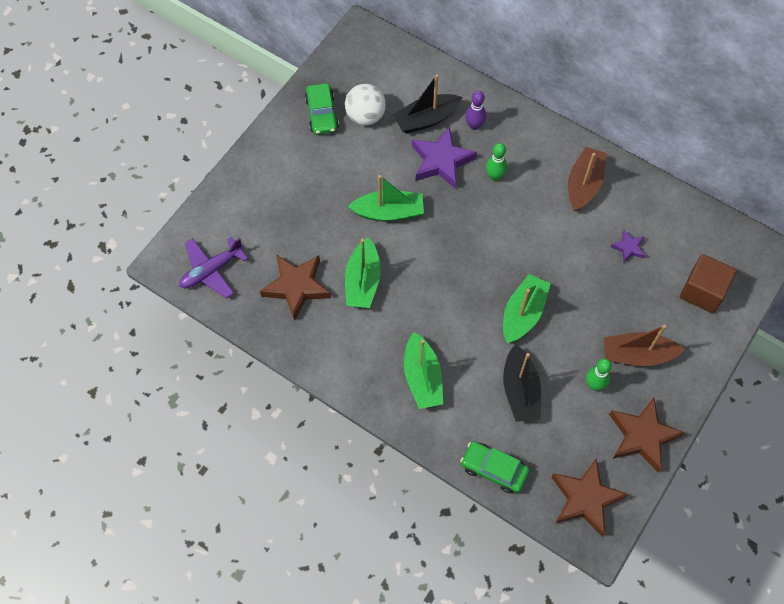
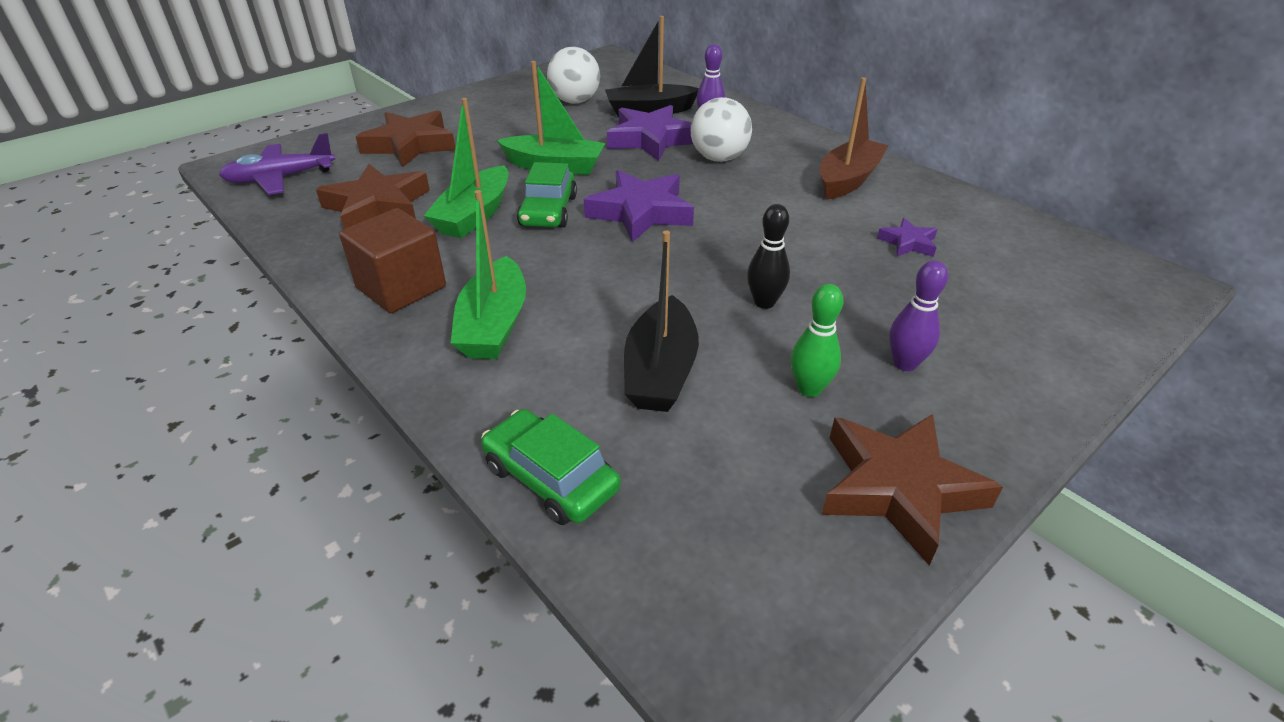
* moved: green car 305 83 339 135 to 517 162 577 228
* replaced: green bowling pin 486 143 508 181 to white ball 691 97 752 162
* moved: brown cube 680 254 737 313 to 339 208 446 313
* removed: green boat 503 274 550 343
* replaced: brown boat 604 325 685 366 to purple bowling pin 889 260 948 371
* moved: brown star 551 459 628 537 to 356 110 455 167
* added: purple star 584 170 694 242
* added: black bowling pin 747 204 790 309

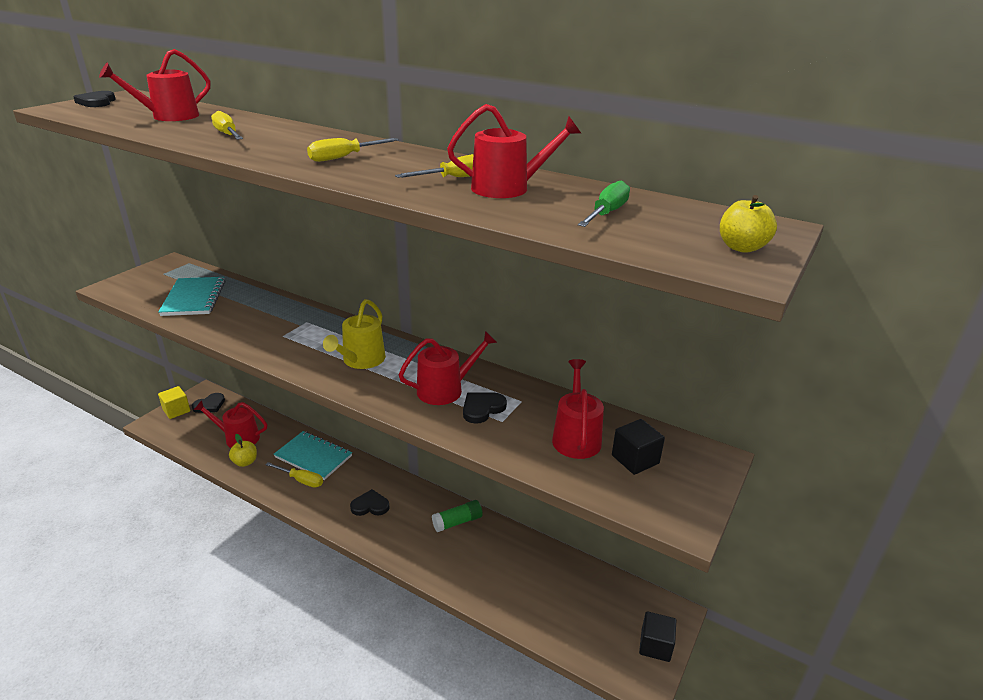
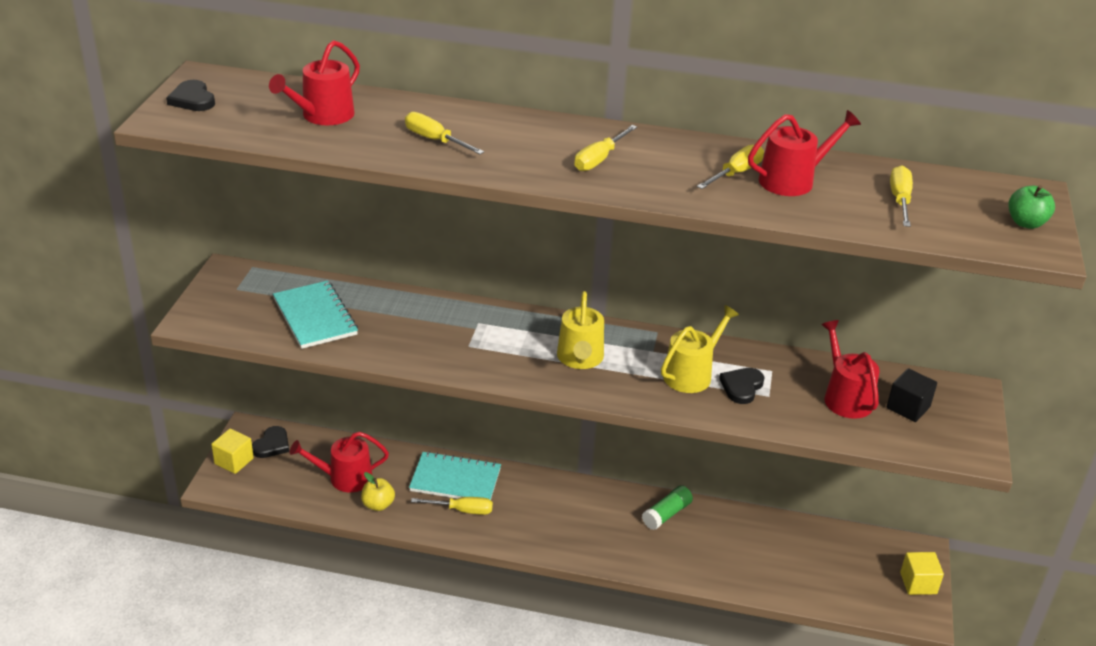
* recoloured: green screwdriver 578 180 630 227 to yellow screwdriver 890 165 913 227
* recoloured: yellow apple 720 195 777 253 to green apple 1008 185 1055 229
* recoloured: red watering can 399 331 497 405 to yellow watering can 661 305 739 393
* removed: black heart 350 489 389 516
* recoloured: black cube 639 611 676 662 to yellow cube 900 552 944 595

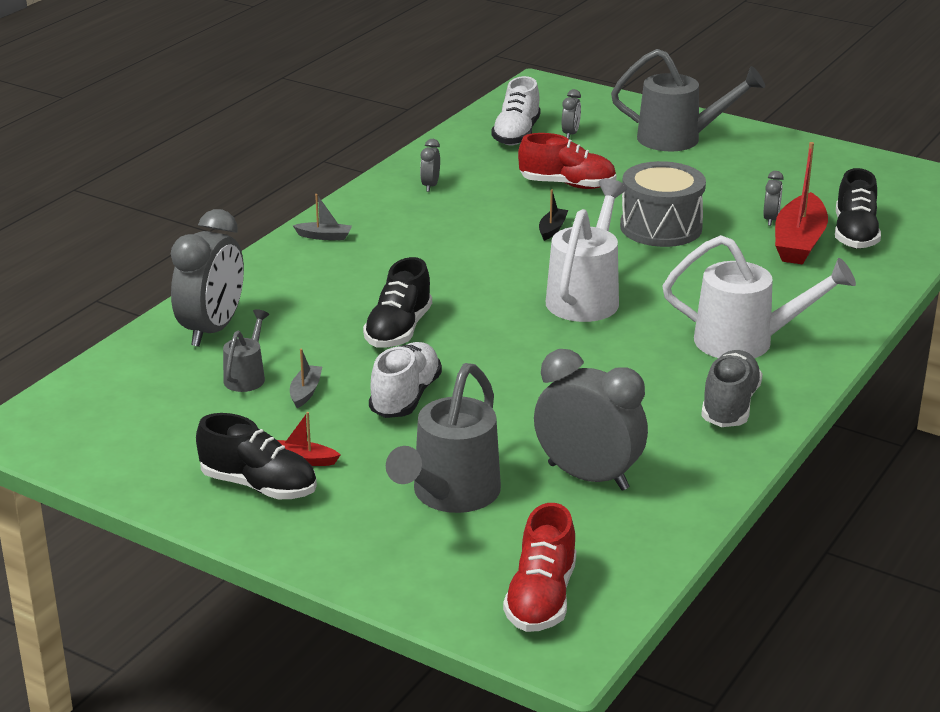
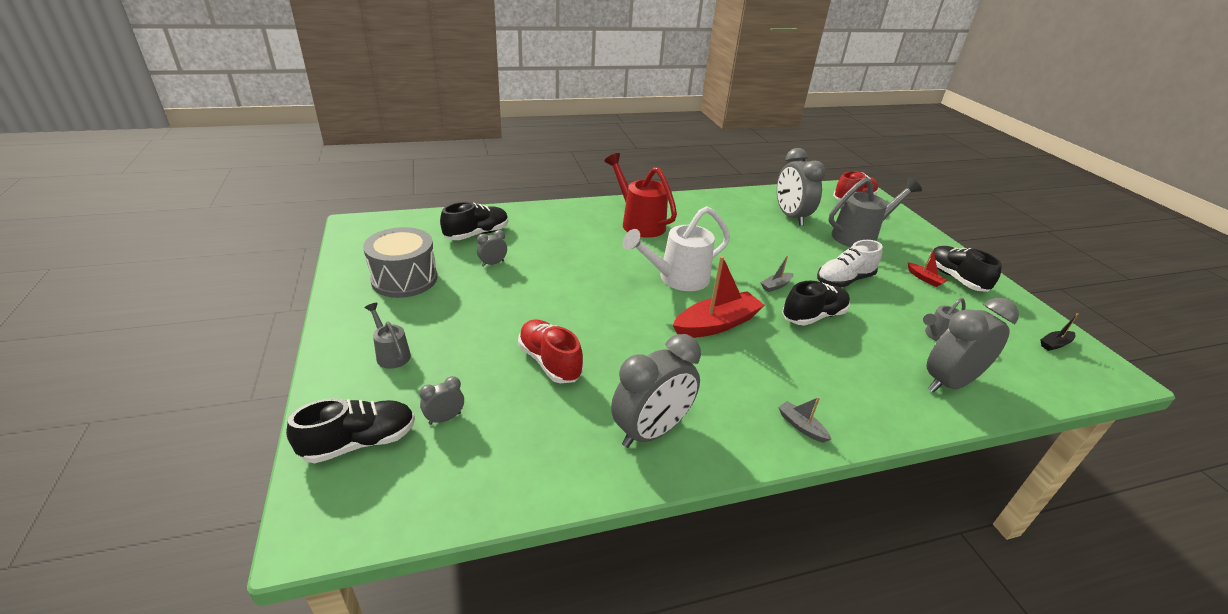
* resized: grey watering can 611 49 765 151 = 365 303 411 369 x0.52
* removed: white shoe 491 76 541 145
* resized: grey clock 420 139 440 192 = 611 334 701 448 x2.22
* moved: red boat 775 142 828 265 to 673 256 765 338
* moved: grey drum 620 161 706 247 to 363 227 437 298
* moved: black boat 539 189 568 241 to 1040 313 1078 351
* recoloured: white watering can 662 235 856 358 to red watering can 604 153 677 238
* moved: grey boat 290 348 322 408 to 761 255 794 292
* removed: grey shoe 701 350 763 427
* added: black shoe 286 398 415 463

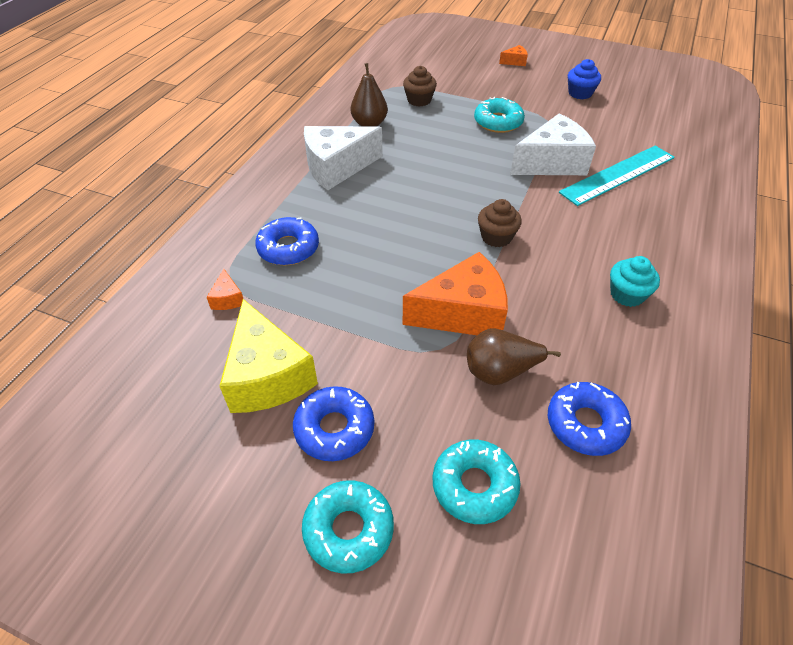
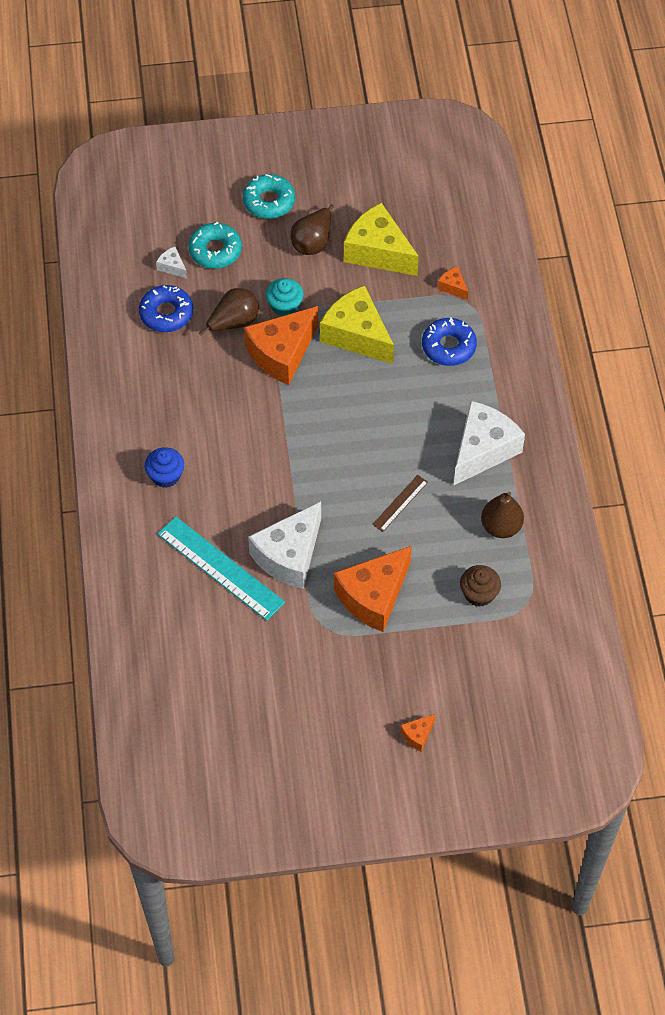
* moved: blue cupcake 568 59 601 99 to 145 447 184 488
* replaced: turquoise donut 474 97 525 133 to orange cheese 334 546 412 632
* turned: turquoise ruler 559 146 675 206 = 158 516 285 621 75 degrees counterclockwise
* removed: brown cupcake 478 199 522 247
* moved: turquoise cupcake 610 256 660 307 to 266 278 304 316
* replaced: blue donut 293 386 374 461 to brown pear 290 205 334 255
* added: white cheese 156 247 187 279
* added: yellow cheese 320 285 394 364
* added: brown ruler 372 475 428 532

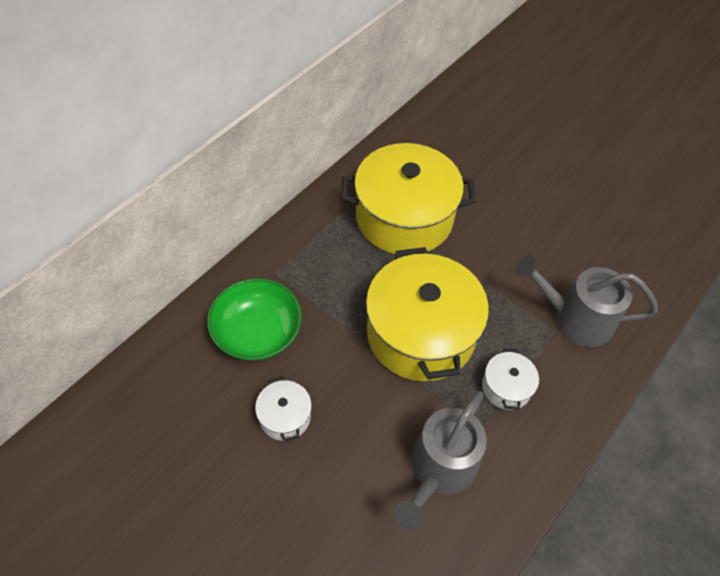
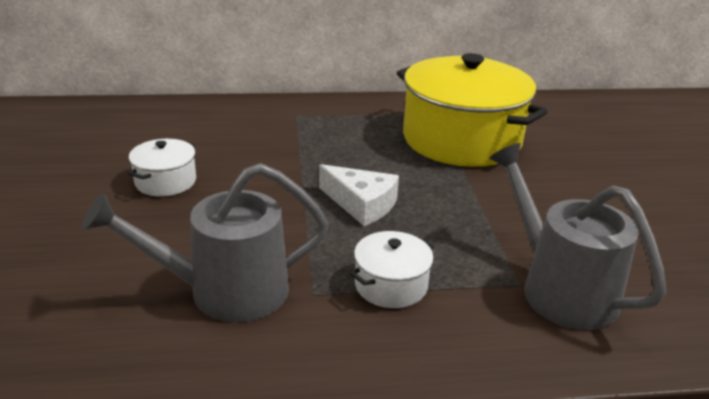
* replaced: yellow pot 366 247 489 381 to white cheese 319 164 399 226
* removed: green bowl 207 278 302 361

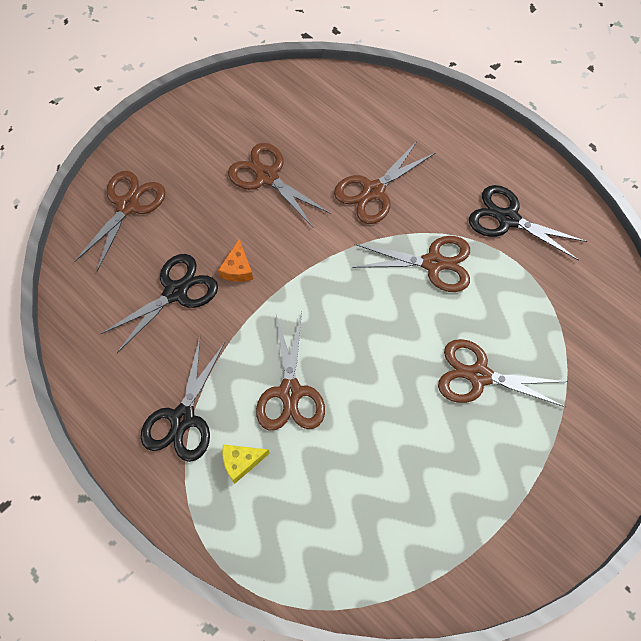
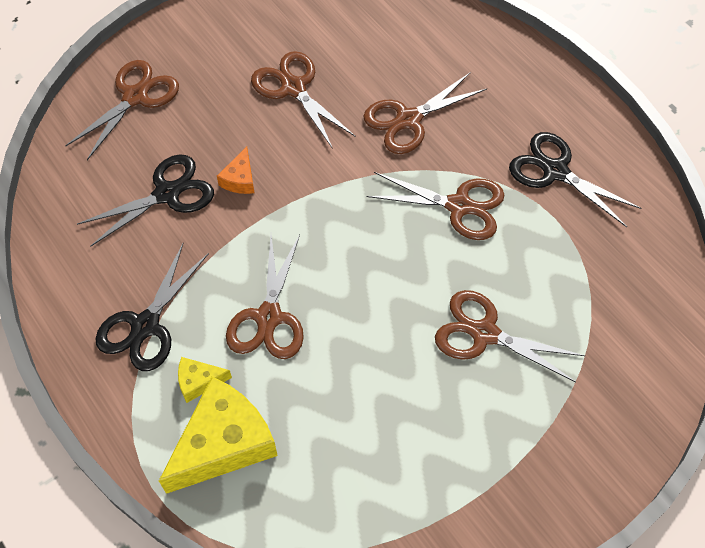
* added: yellow cheese 159 377 278 494

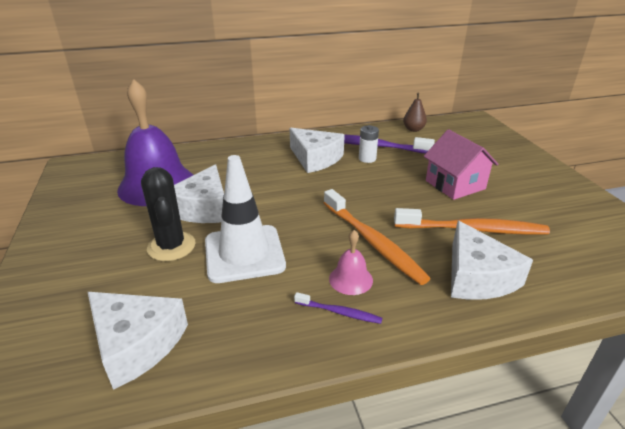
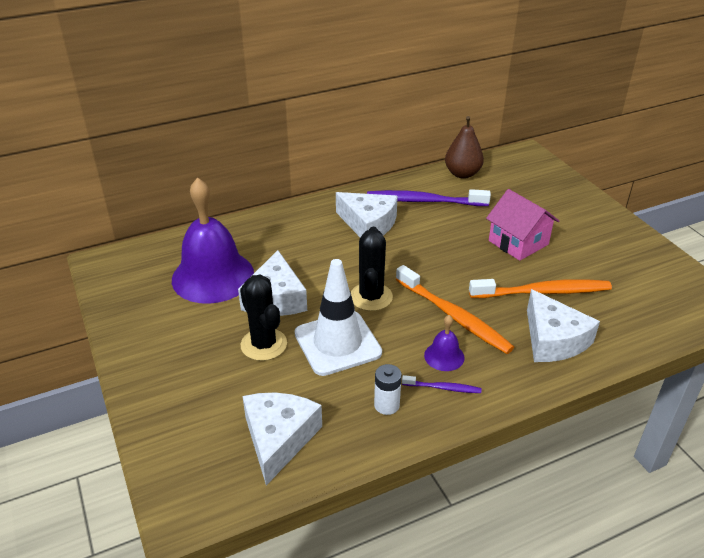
* resized: brown pear 403 92 427 132 = 445 116 484 179 x1.50
* moved: white battery 359 125 379 163 to 374 364 402 415
* recoloured: pink bell 329 230 373 295 to purple bell 424 315 465 371
* turned: white cheese 88 292 188 390 = 242 392 322 486 105 degrees counterclockwise
* added: black cactus 351 227 393 311

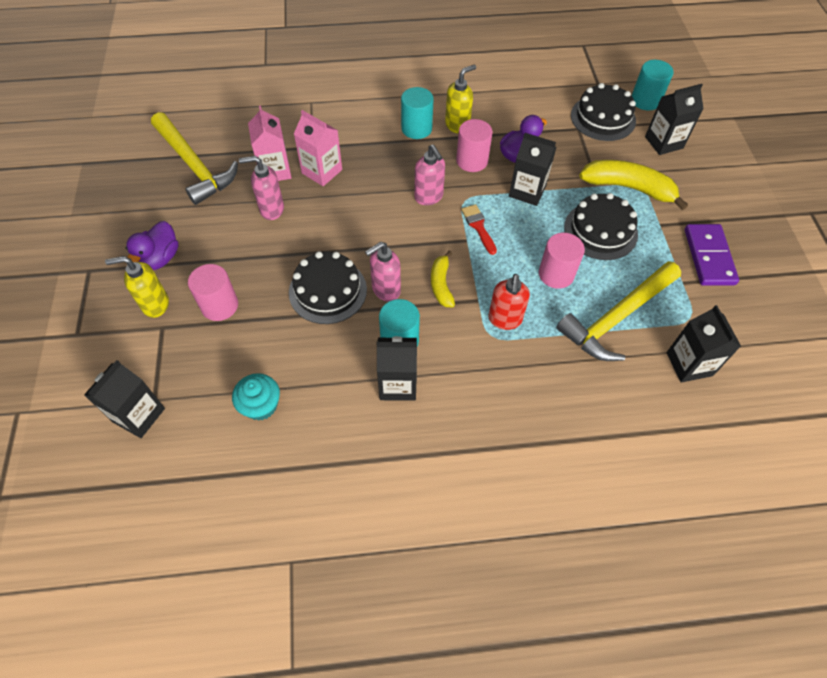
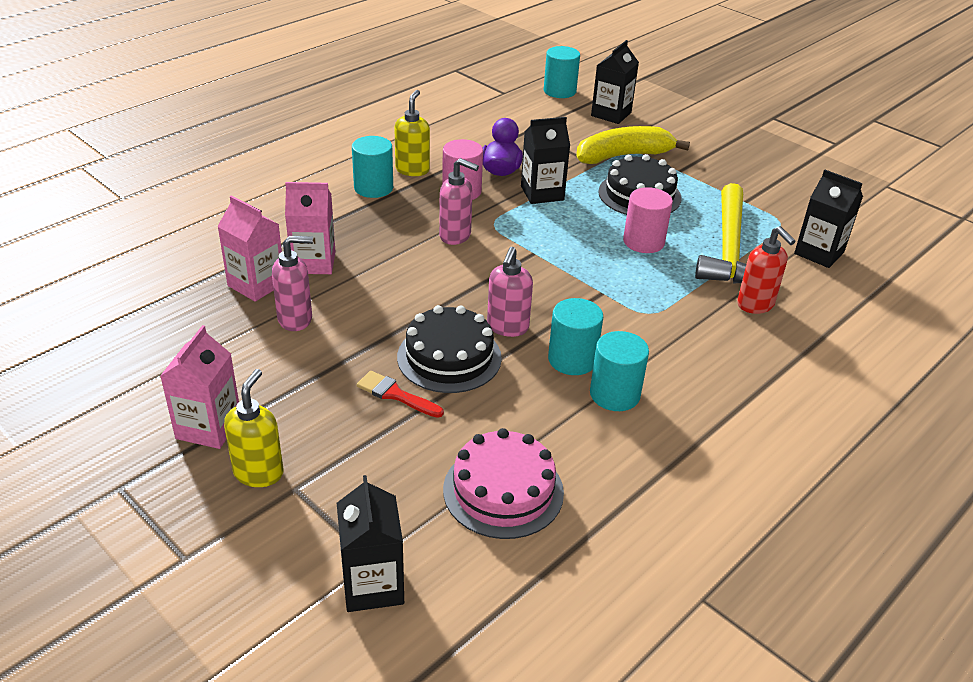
* removed: black cake 571 83 636 141
* removed: yellow hammer 151 112 238 205
* turned: pink soap dispenser 239 156 284 220 = 272 236 313 331 150 degrees counterclockwise
* moved: red brush 461 204 497 255 to 357 371 444 418
* replaced: purple duck 126 221 178 270 to pink carton 160 325 239 449
* removed: purple domino 685 224 739 286
* removed: yellow banana 431 250 455 307
* turned: yellow soap dispenser 105 256 169 318 = 224 369 283 487 150 degrees clockwise
* removed: pink cylinder 188 264 238 321
* moved: red soap dispenser 489 274 530 330 to 737 226 795 314
* replaced: black carton 376 336 417 401 to turquoise cylinder 590 331 649 411
* replaced: turquoise cupcake 232 373 280 421 to pink cake 443 428 564 539

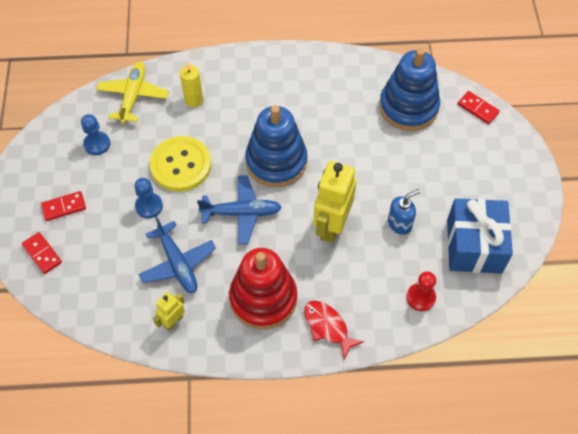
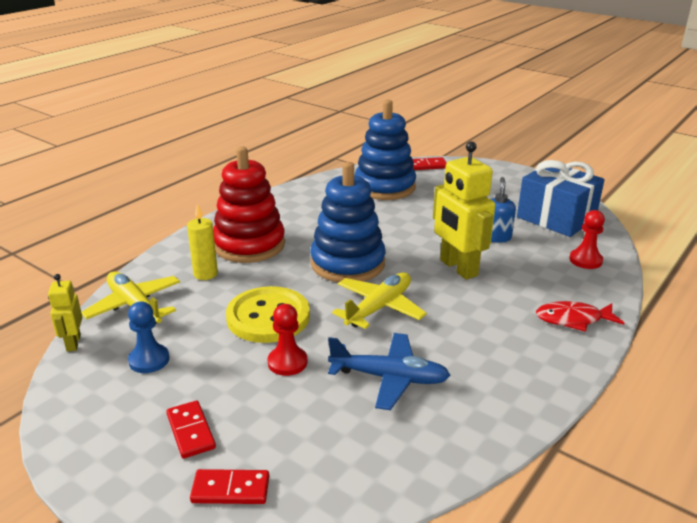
* recoloured: blue plane 197 175 282 244 to yellow plane 332 272 427 329
* recoloured: blue pawn 135 178 163 218 to red pawn 268 304 307 376
* turned: red domino 41 191 86 221 = 166 401 216 459 45 degrees counterclockwise
* moved: red stacking toy 229 248 297 330 to 213 146 285 263
* moved: yellow robot 153 292 185 331 to 48 274 82 352

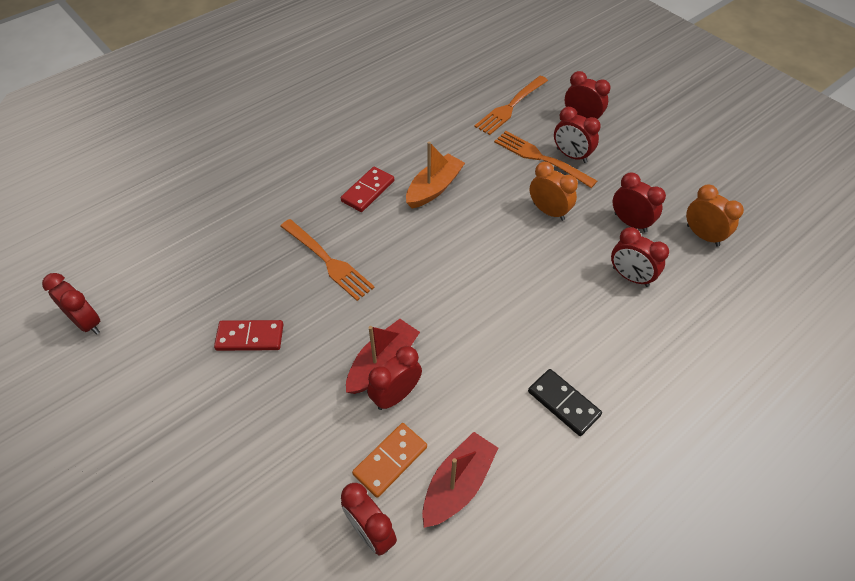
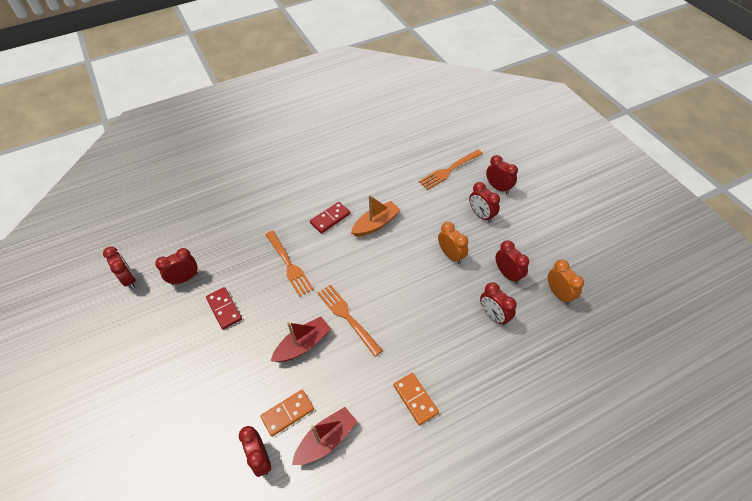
* moved: orange fork 494 131 597 188 to 317 285 383 357
* turned: red domino 214 320 284 351 = 206 287 242 329 45 degrees clockwise
* moved: red clock 367 346 422 410 to 155 248 198 285
* recoloured: black domino 528 369 602 436 to orange domino 394 373 439 425

